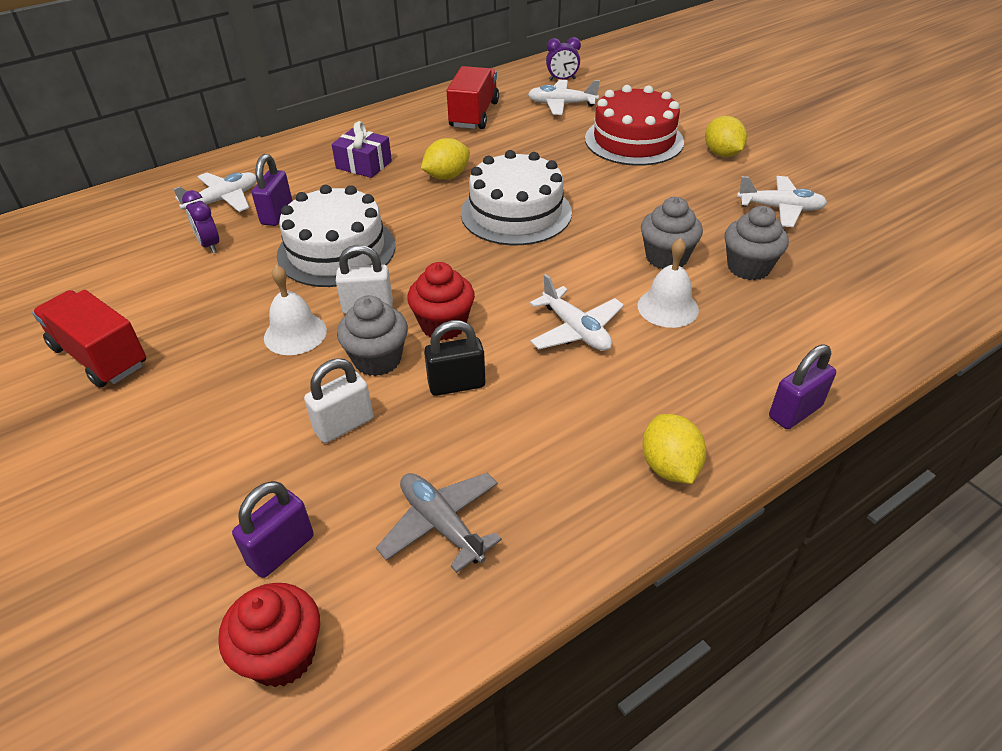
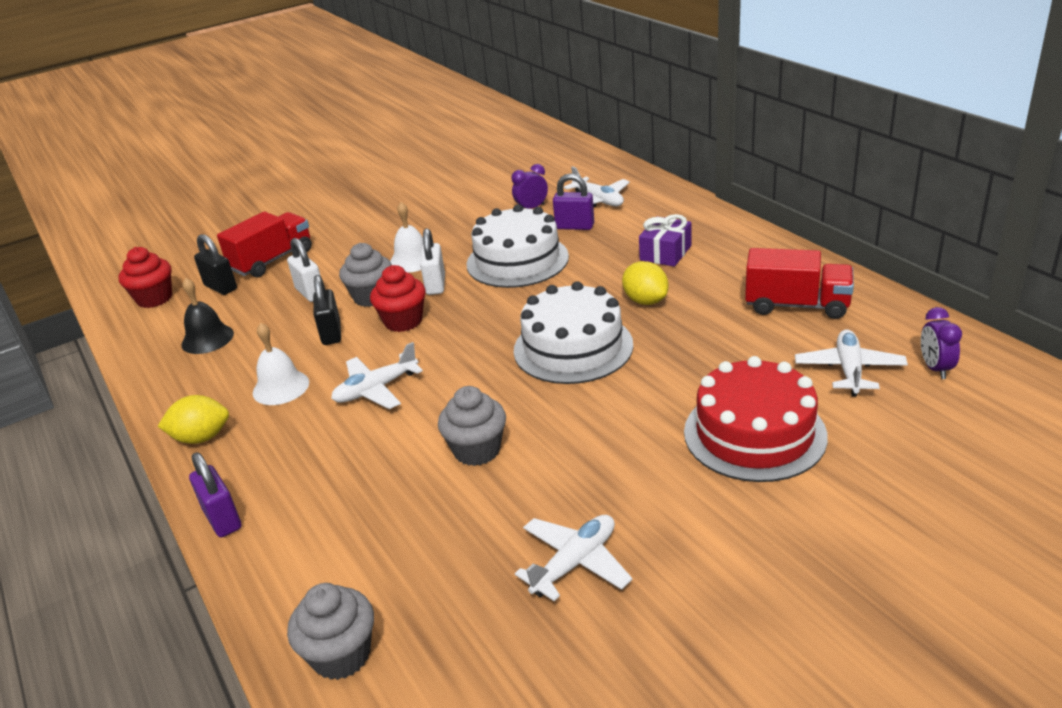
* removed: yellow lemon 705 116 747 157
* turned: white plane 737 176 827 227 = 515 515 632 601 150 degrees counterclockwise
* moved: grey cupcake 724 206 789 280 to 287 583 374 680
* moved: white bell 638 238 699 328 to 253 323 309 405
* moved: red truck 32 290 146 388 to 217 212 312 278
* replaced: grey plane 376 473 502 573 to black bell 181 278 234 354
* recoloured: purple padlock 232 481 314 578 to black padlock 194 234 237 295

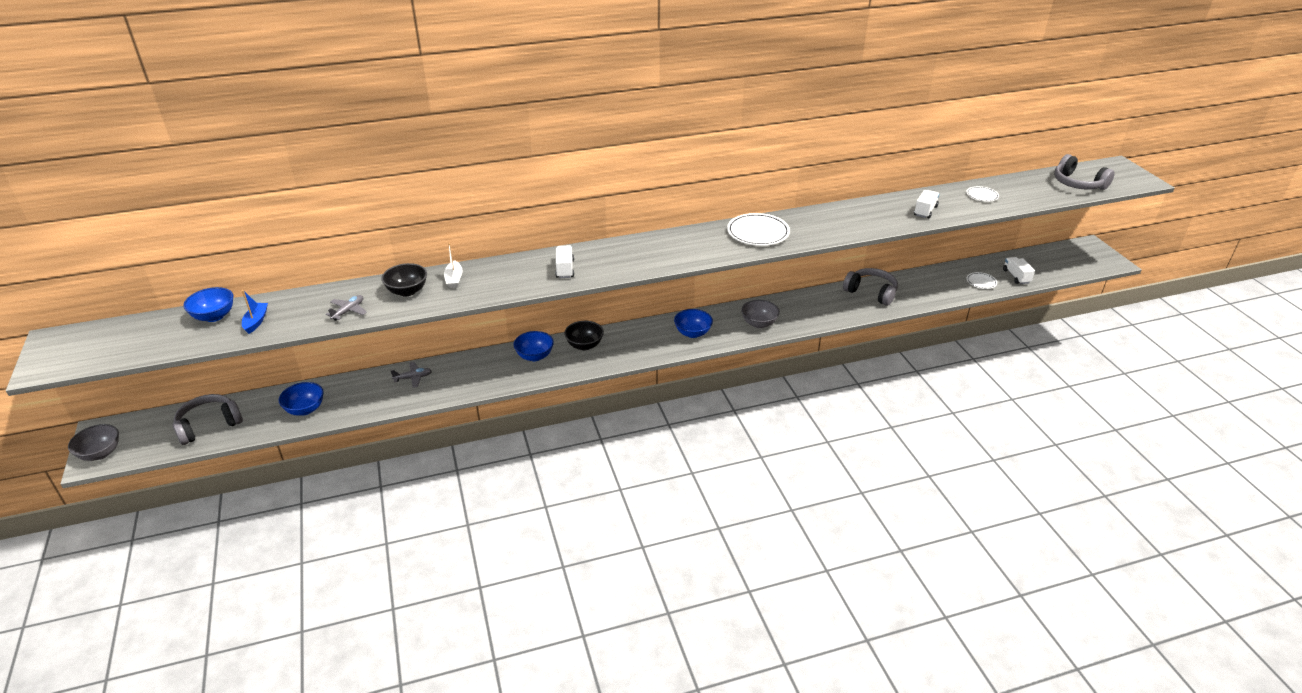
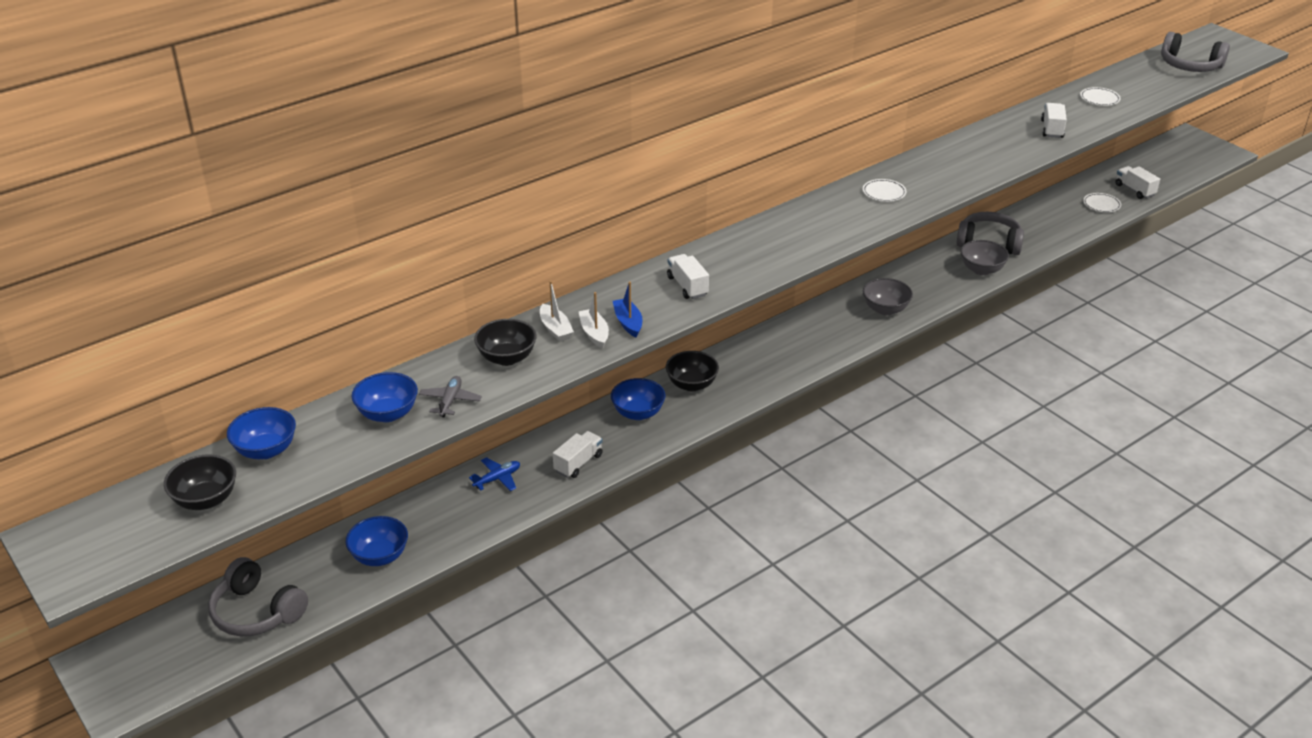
* resized: white plate 727 213 790 246 = 863 179 906 202 x0.54
* moved: blue boat 242 290 268 334 to 613 281 642 338
* moved: blue bowl 674 309 713 338 to 352 372 418 422
* recoloured: grey plane 391 362 432 388 to blue plane 469 457 520 491
* turned: grey headphones 172 394 243 445 = 208 557 308 636 90 degrees counterclockwise
* moved: grey bowl 68 424 119 461 to 960 240 1009 275
* added: white boat 578 292 609 349
* added: white truck 553 431 603 478
* added: black bowl 164 454 236 510

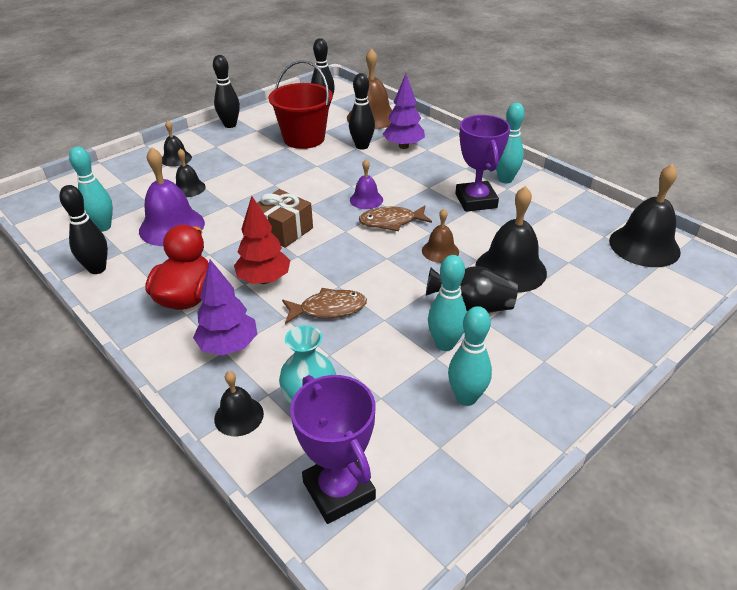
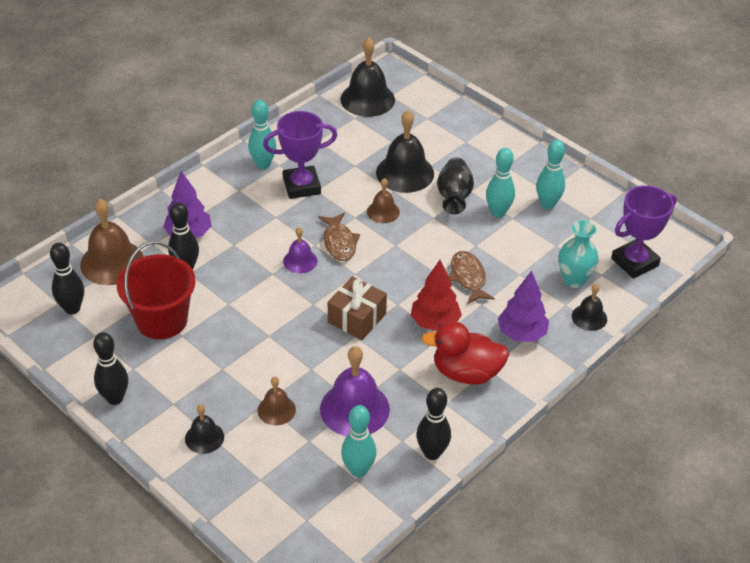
* recoloured: black bell 176 149 206 197 to brown bell 258 377 296 425

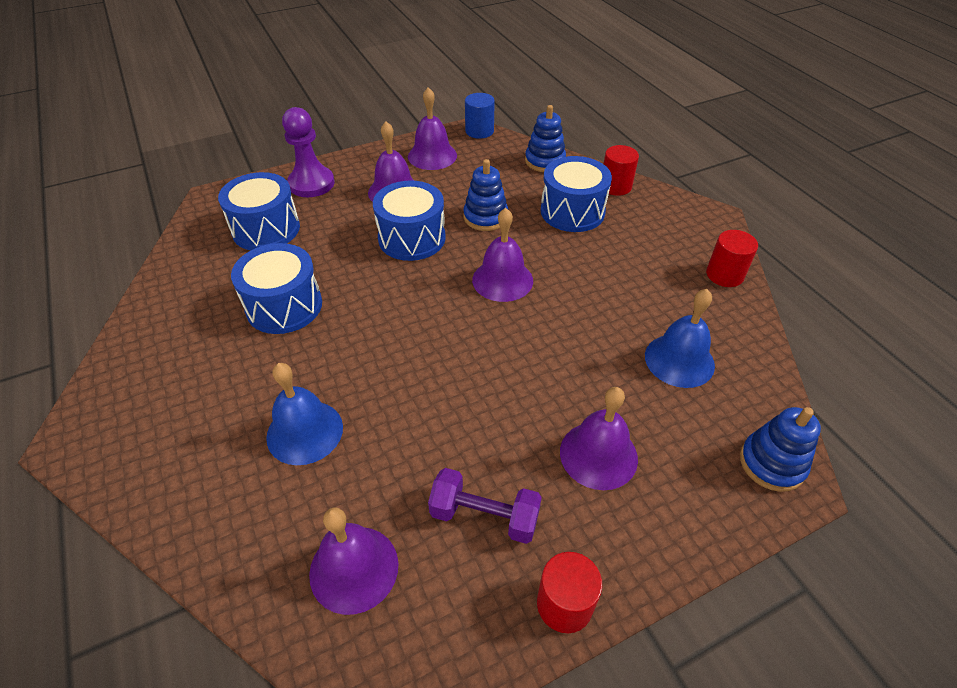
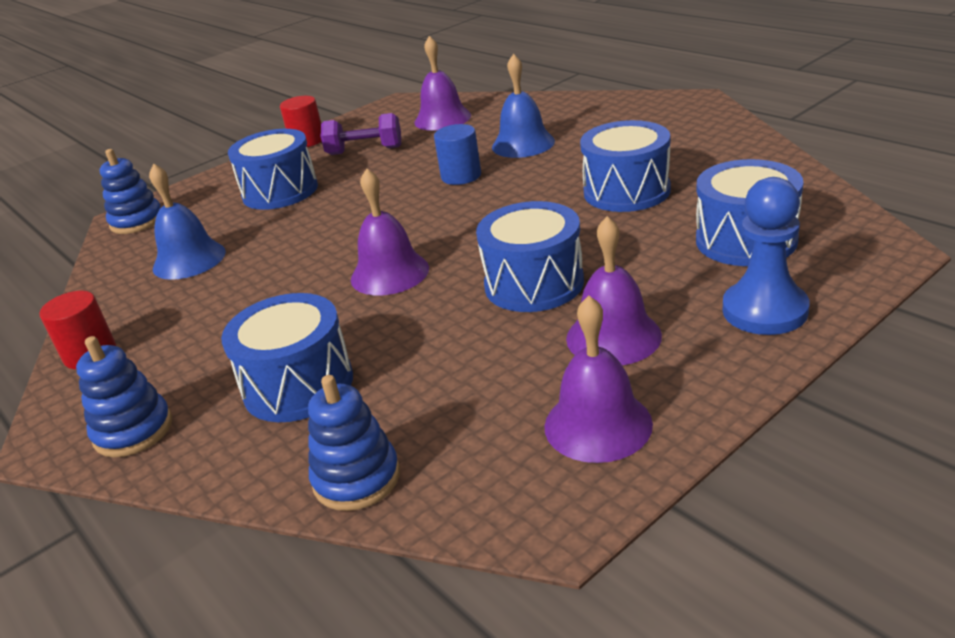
* moved: blue cylinder 465 93 495 139 to 434 124 481 185
* recoloured: purple pawn 282 107 335 197 to blue pawn 723 177 810 335
* removed: red cylinder 604 145 639 196
* moved: blue stacking toy 463 159 508 231 to 76 336 172 457
* replaced: purple bell 560 387 638 490 to blue drum 228 129 318 210

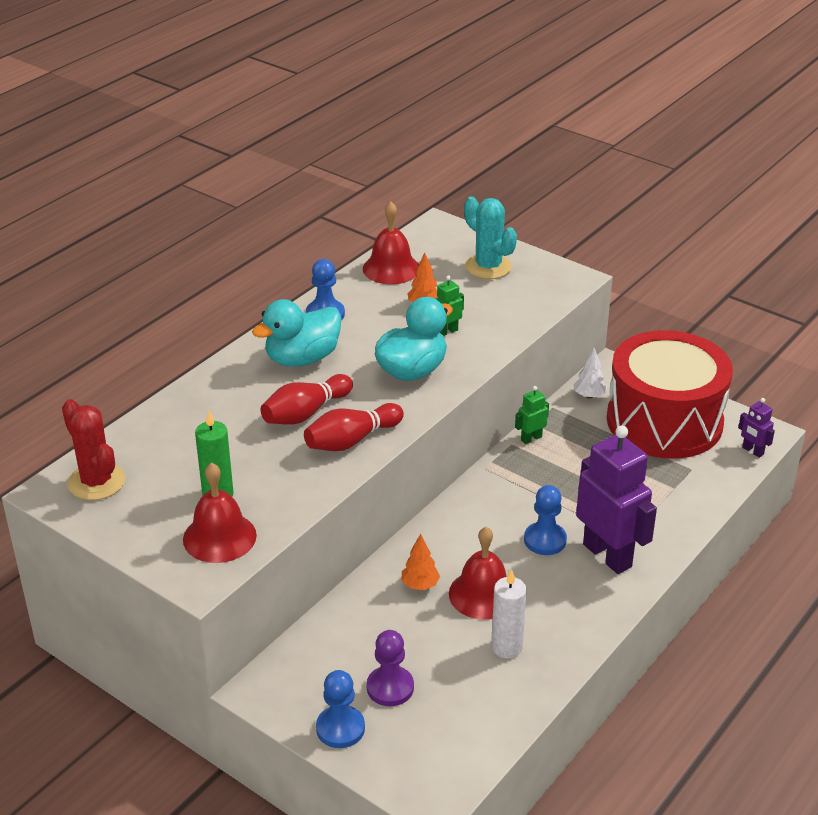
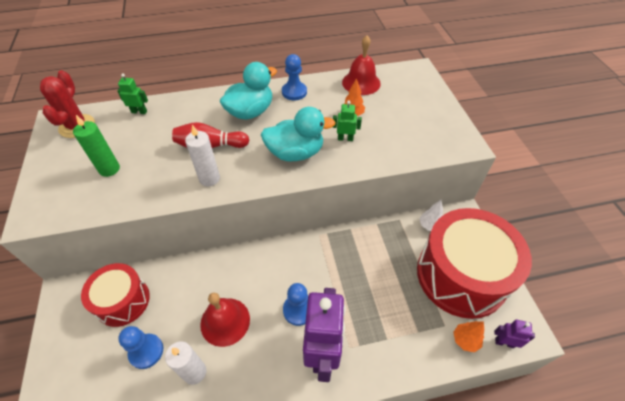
* removed: turquoise cactus 464 196 517 279
* turned: turquoise duck 252 299 341 367 = 220 62 277 120 135 degrees clockwise
* moved: green robot 515 386 549 444 to 117 74 148 114
* turned: purple robot 738 398 775 458 = 494 320 535 348 105 degrees clockwise
* replaced: red bowling pin 304 403 404 451 to white candle 185 125 220 186
* removed: red bell 183 462 257 563
* moved: orange tree 401 534 440 590 to 454 321 484 352
* removed: purple pawn 367 630 414 706
* moved: blue pawn 316 670 365 748 to 118 326 163 369
* added: red drum 81 263 150 327

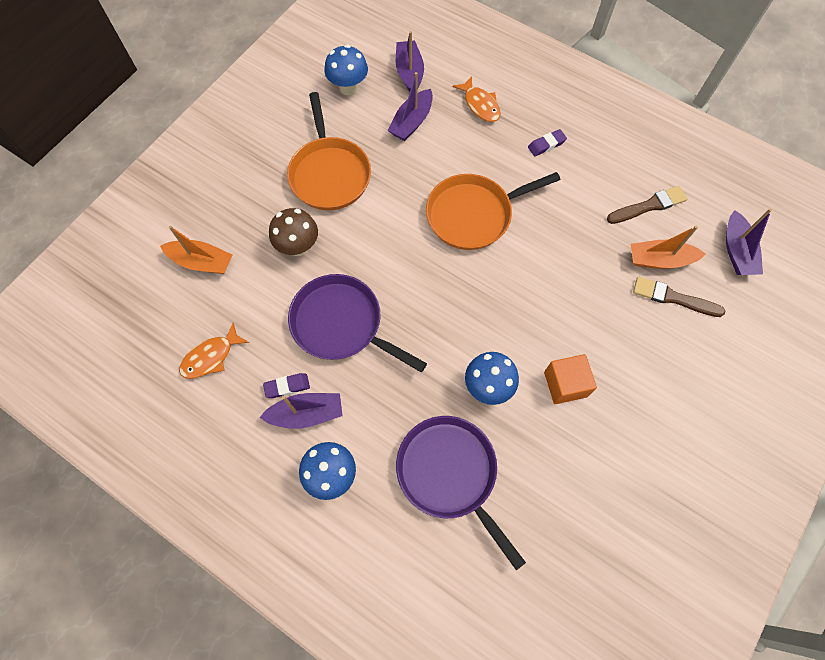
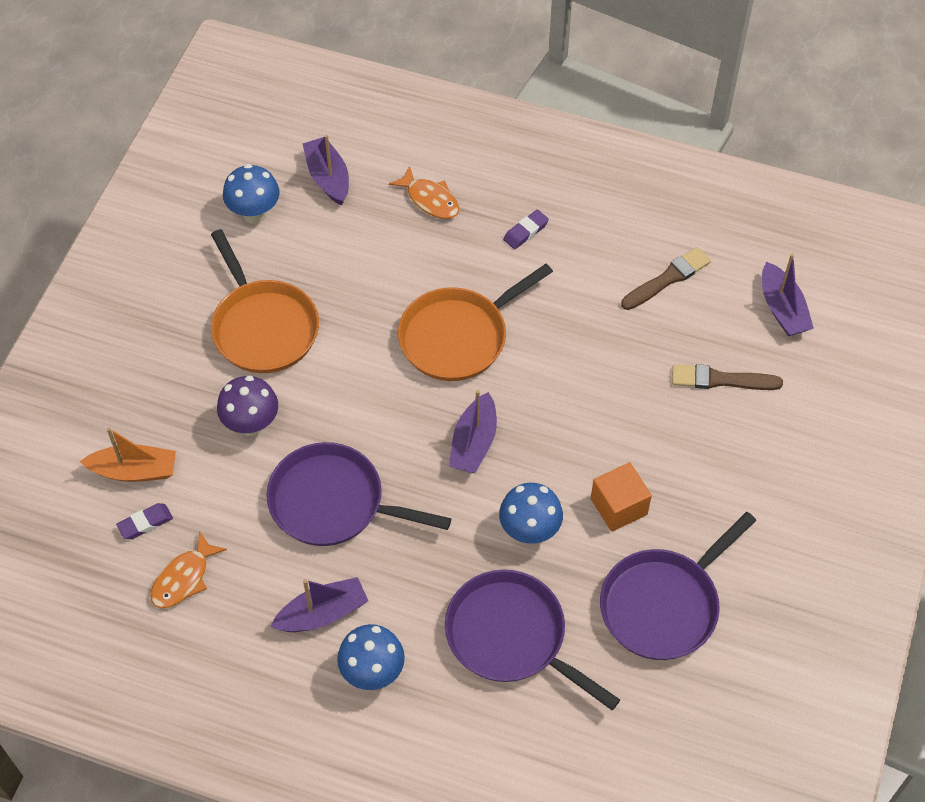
* moved: purple boat 387 72 433 141 to 449 390 497 473
* recoloured: brown mushroom 269 208 318 256 to purple mushroom 217 376 278 436
* removed: orange boat 631 226 705 269
* moved: purple eraser 263 373 310 398 to 116 503 173 539
* added: purple pan 600 512 756 660

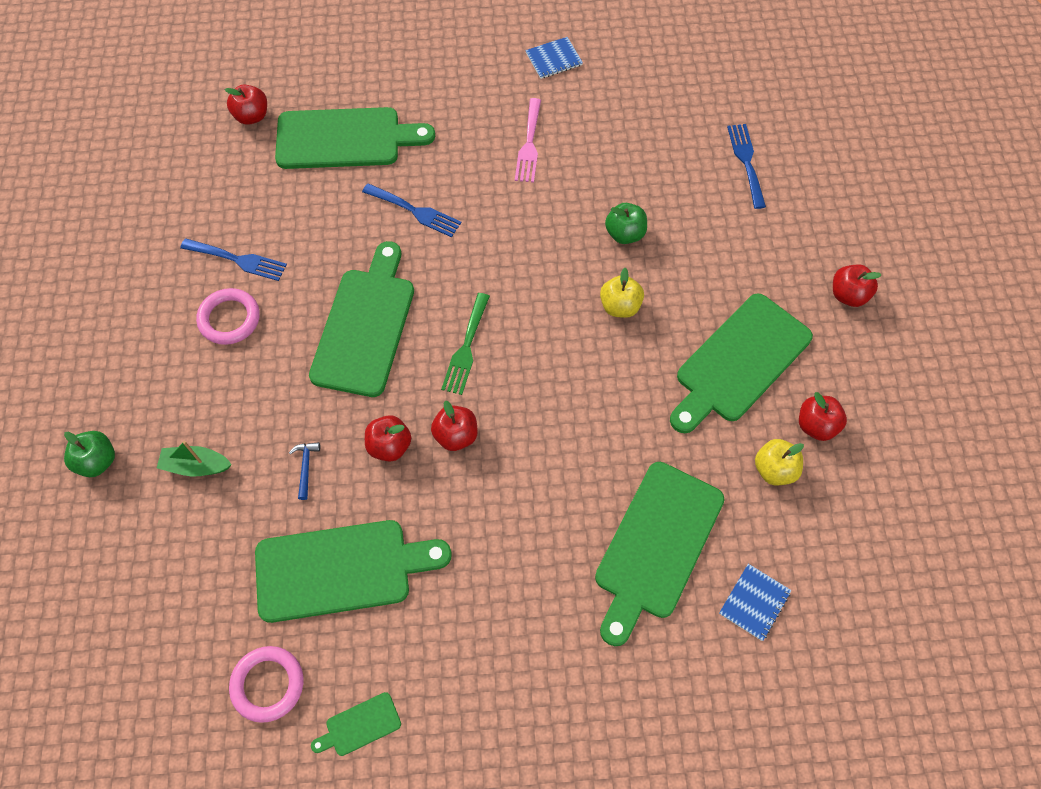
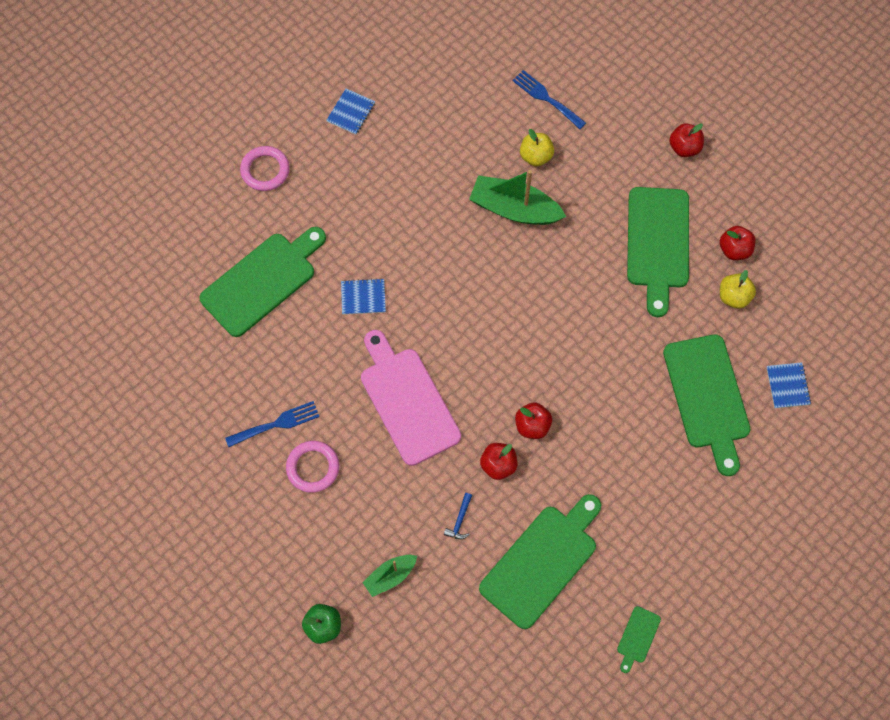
* removed: red apple 225 85 267 125
* removed: pink fork 515 98 541 183
* replaced: blue fork 362 183 461 237 to blue notebook 341 278 386 315
* replaced: green apple 605 203 647 244 to green boat 469 170 566 225
* recoloured: green cutting board 309 241 414 397 to pink cutting board 361 330 461 466
* moved: yellow apple 600 268 644 318 to 520 129 554 167
* removed: green fork 441 293 490 395
* turned: blue hammer 289 442 320 500 = 444 493 472 539 120 degrees counterclockwise
* moved: pink ring 229 646 303 723 to 240 146 290 191

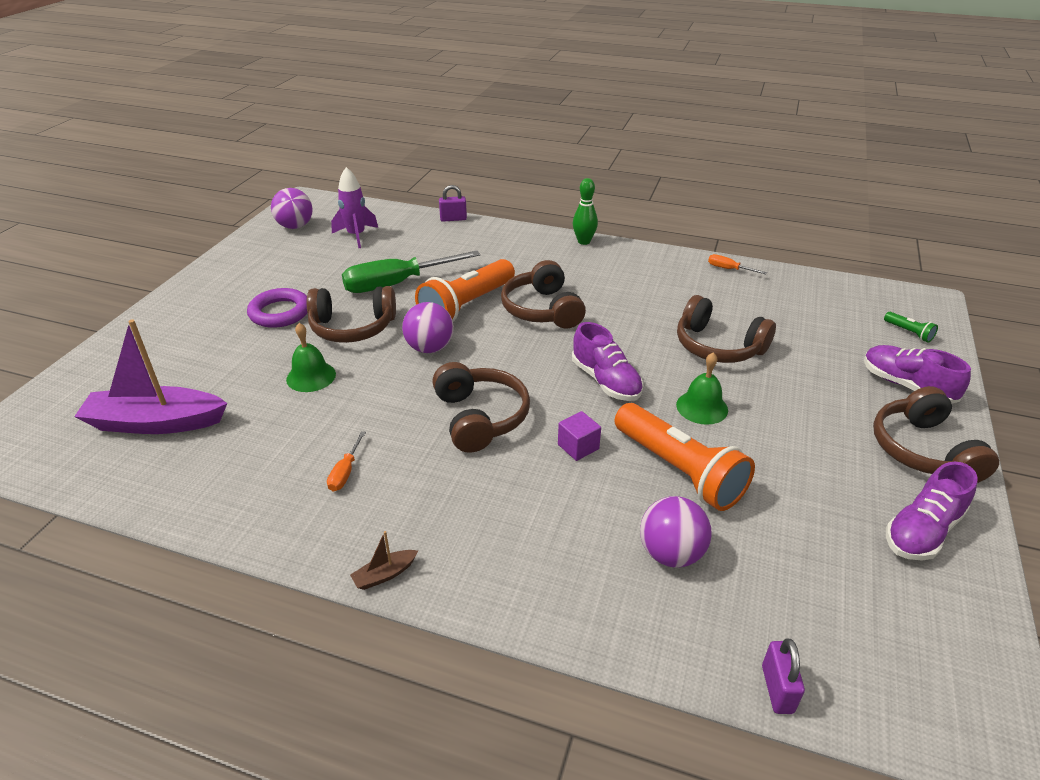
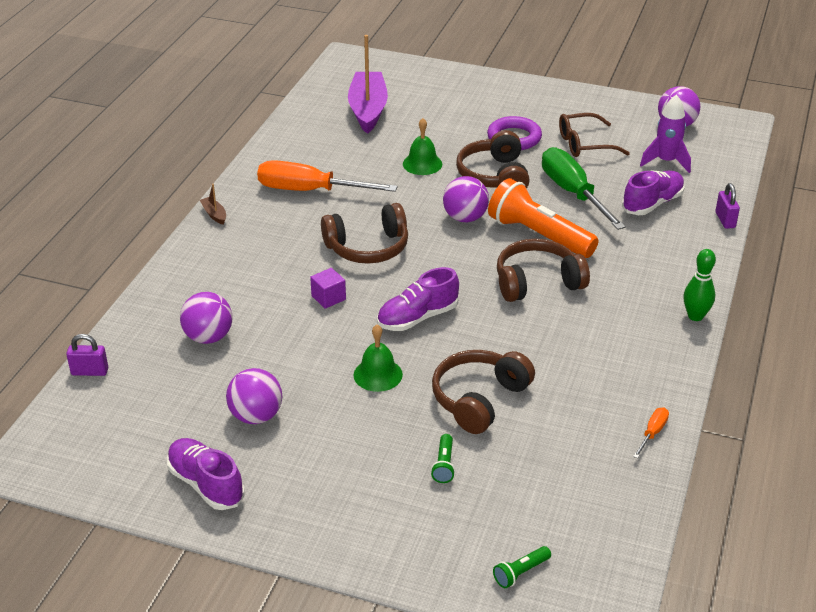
* moved: purple shoe 864 345 971 404 to 622 170 685 215
* removed: brown headphones 873 386 999 483
* removed: orange flashlight 615 403 755 511
* resized: orange screwdriver 327 431 366 492 = 257 160 397 192 x2.35
* added: brown glasses 559 113 630 157
* added: purple ball 226 368 282 424
* added: green flashlight 431 434 455 483

